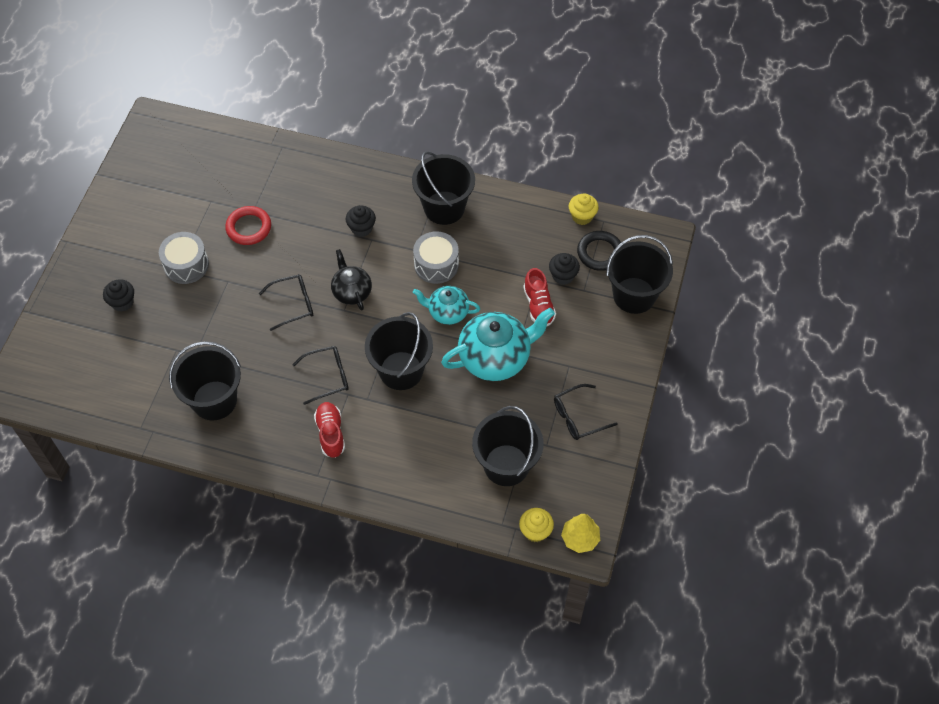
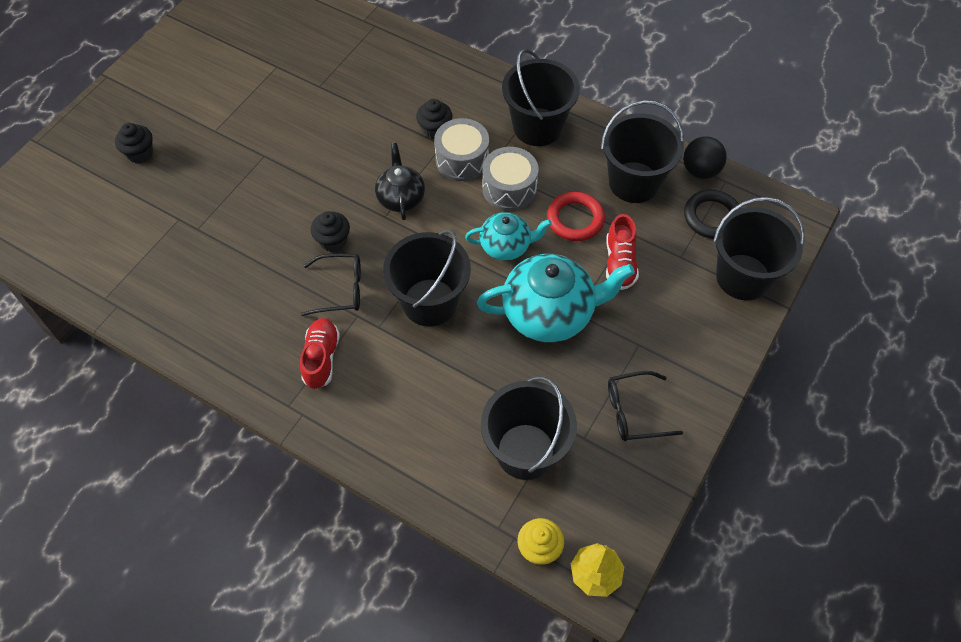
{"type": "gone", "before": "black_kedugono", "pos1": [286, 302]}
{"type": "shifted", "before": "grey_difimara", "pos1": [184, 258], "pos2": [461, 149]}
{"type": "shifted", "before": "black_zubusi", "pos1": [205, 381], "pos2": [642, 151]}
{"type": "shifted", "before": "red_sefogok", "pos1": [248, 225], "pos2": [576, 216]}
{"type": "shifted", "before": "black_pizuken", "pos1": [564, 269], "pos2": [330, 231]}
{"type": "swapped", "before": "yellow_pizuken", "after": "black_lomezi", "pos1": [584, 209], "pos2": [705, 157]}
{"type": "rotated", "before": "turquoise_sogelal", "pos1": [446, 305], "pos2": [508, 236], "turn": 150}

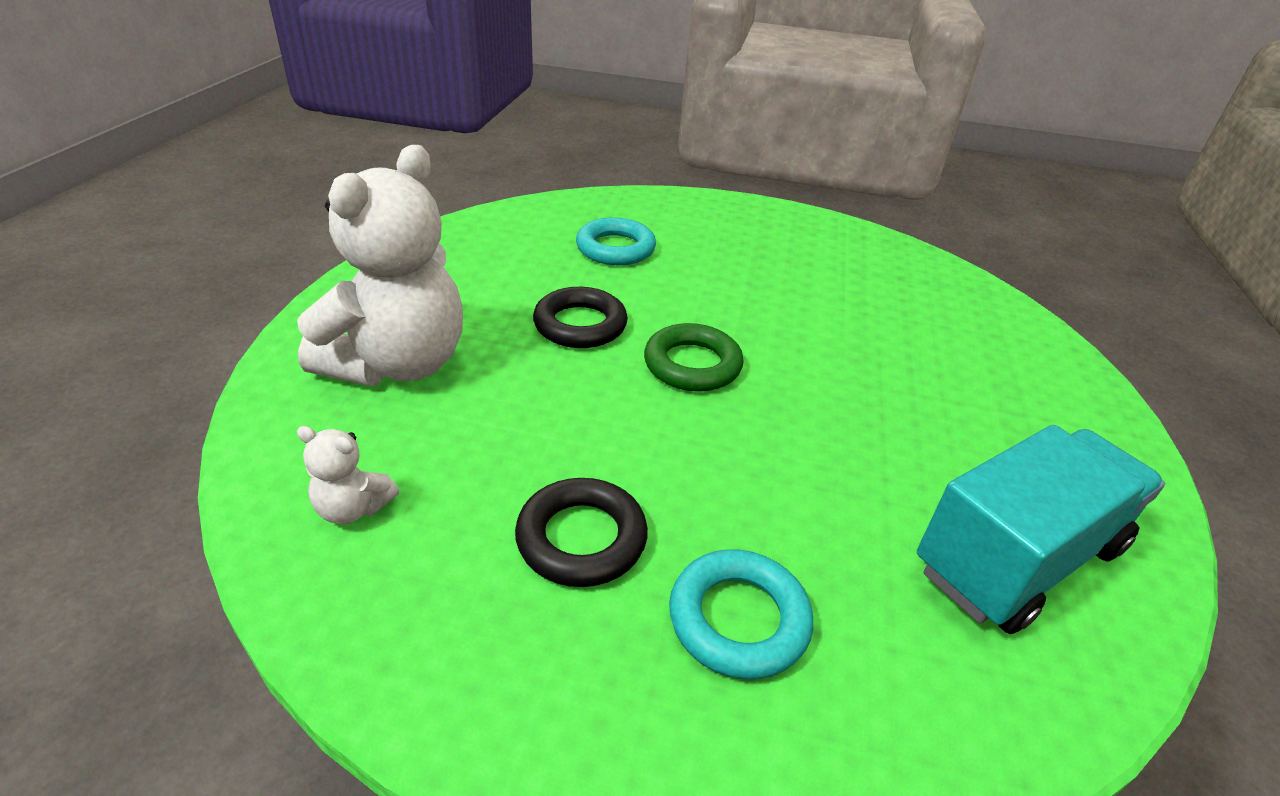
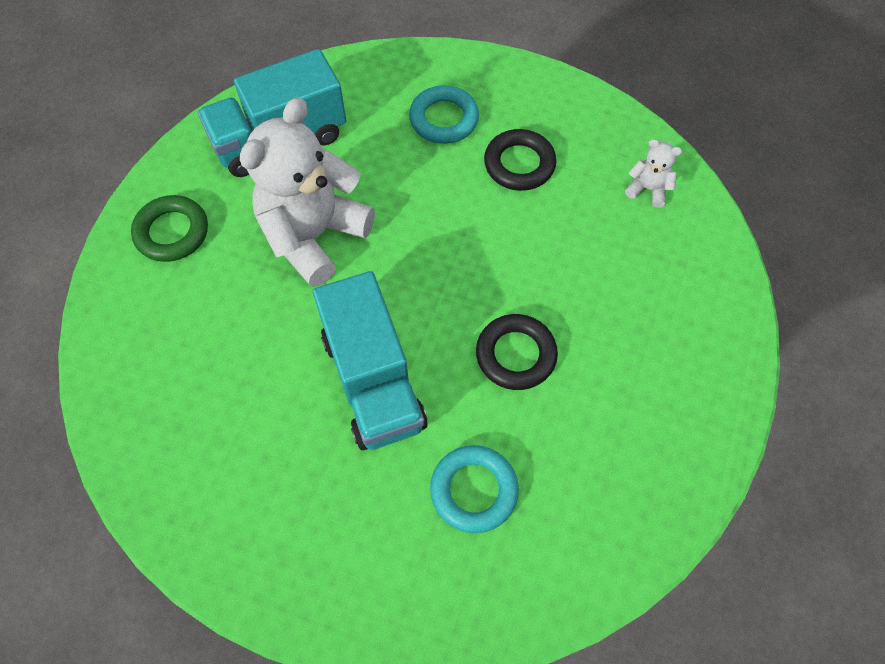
{"type": "new", "after": "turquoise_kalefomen", "pos2": [370, 360]}
{"type": "shifted", "before": "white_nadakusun", "pos1": [380, 265], "pos2": [307, 192]}
{"type": "shifted", "before": "green_sefogok", "pos1": [694, 357], "pos2": [169, 228]}

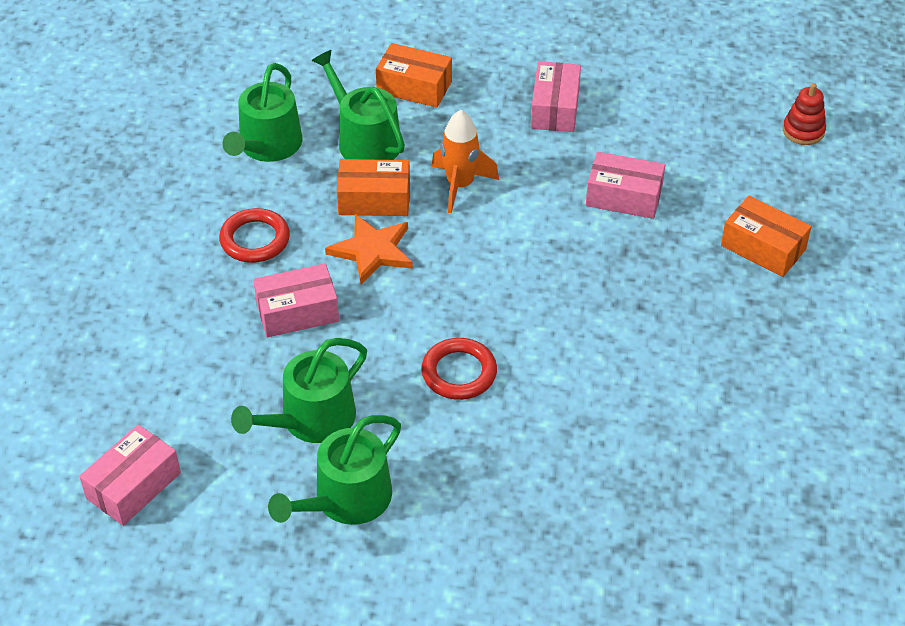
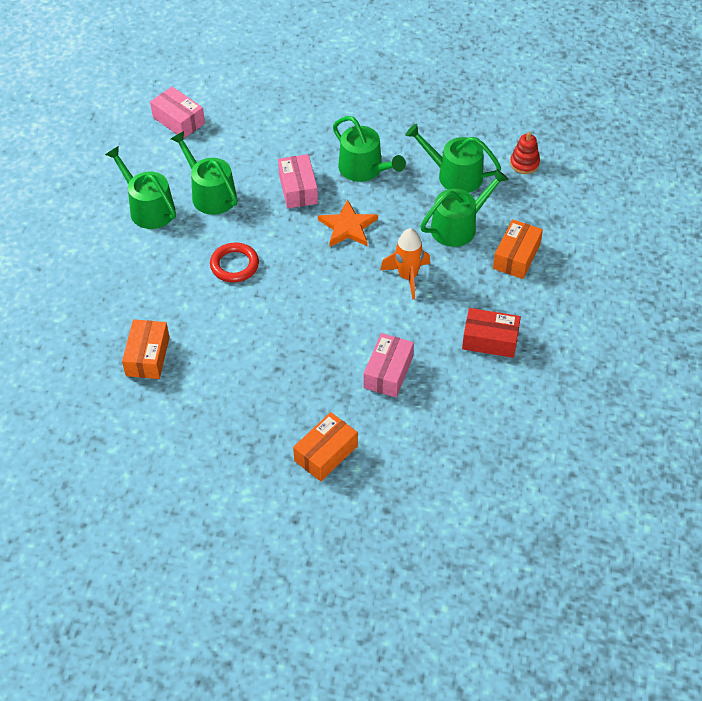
{"type": "shifted", "before": "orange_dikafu", "pos1": [373, 187], "pos2": [146, 349]}
{"type": "shifted", "before": "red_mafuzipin", "pos1": [804, 114], "pos2": [525, 153]}
{"type": "swapped", "before": "red_sefogok", "after": "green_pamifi", "pos1": [254, 235], "pos2": [369, 149]}
{"type": "repainted", "before": "pink_dikafu", "after": "red_dikafu", "pos1": [556, 96], "pos2": [491, 333]}

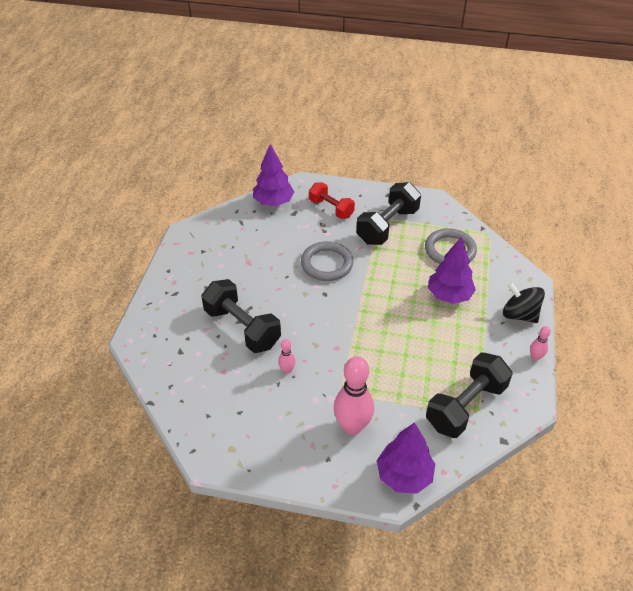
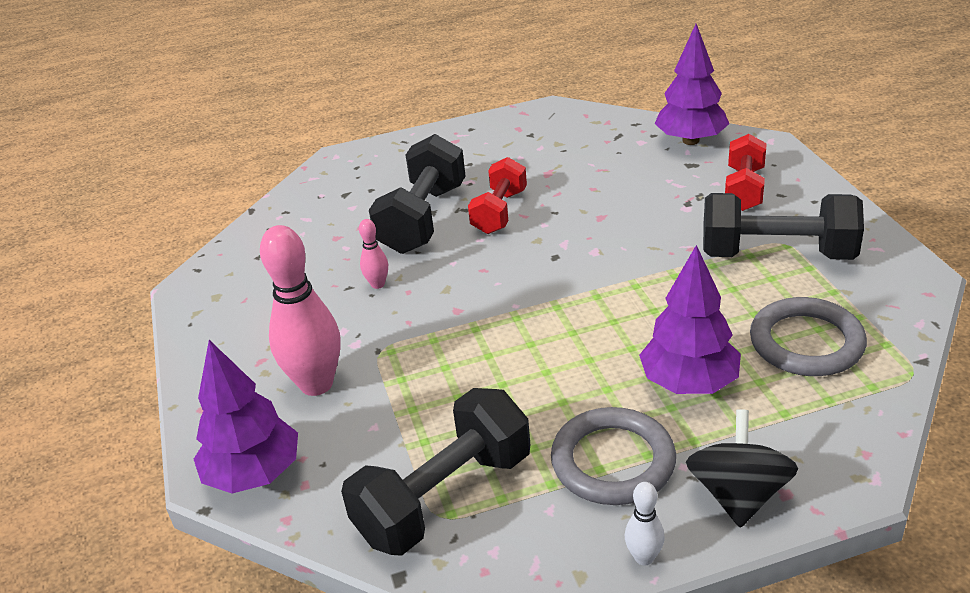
{"type": "new", "after": "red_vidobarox", "pos2": [497, 195]}
{"type": "shifted", "before": "grey_sefogok", "pos1": [327, 261], "pos2": [613, 456]}
{"type": "repainted", "before": "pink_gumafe", "after": "white_gumafe", "pos1": [540, 343], "pos2": [645, 524]}
{"type": "rotated", "before": "black_vidobarox", "pos1": [469, 395], "pos2": [435, 472], "turn": -60}

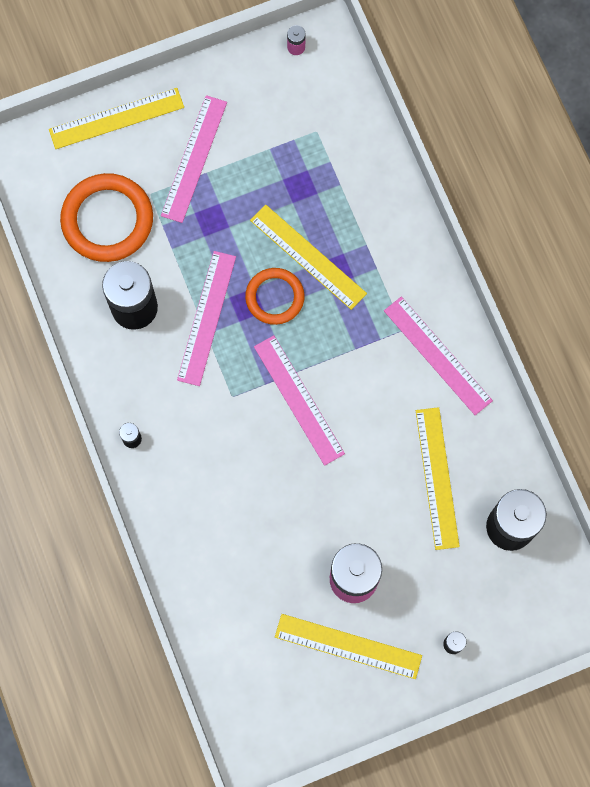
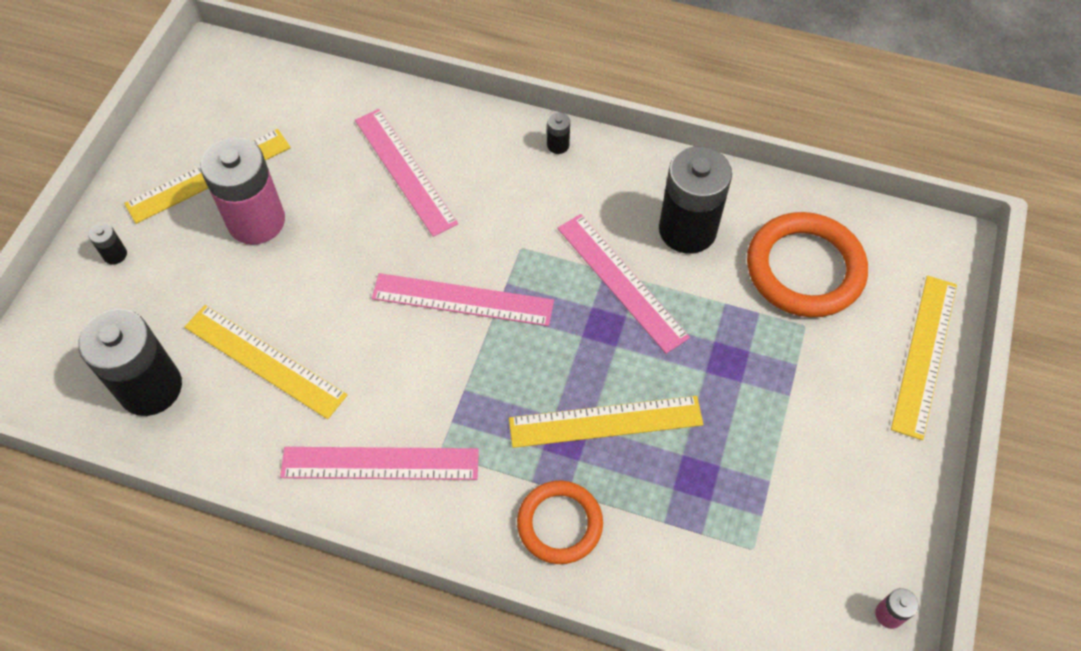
{"type": "shifted", "before": "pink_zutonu", "pos1": [194, 159], "pos2": [406, 173]}
{"type": "shifted", "before": "orange_sefogok", "pos1": [275, 296], "pos2": [560, 522]}

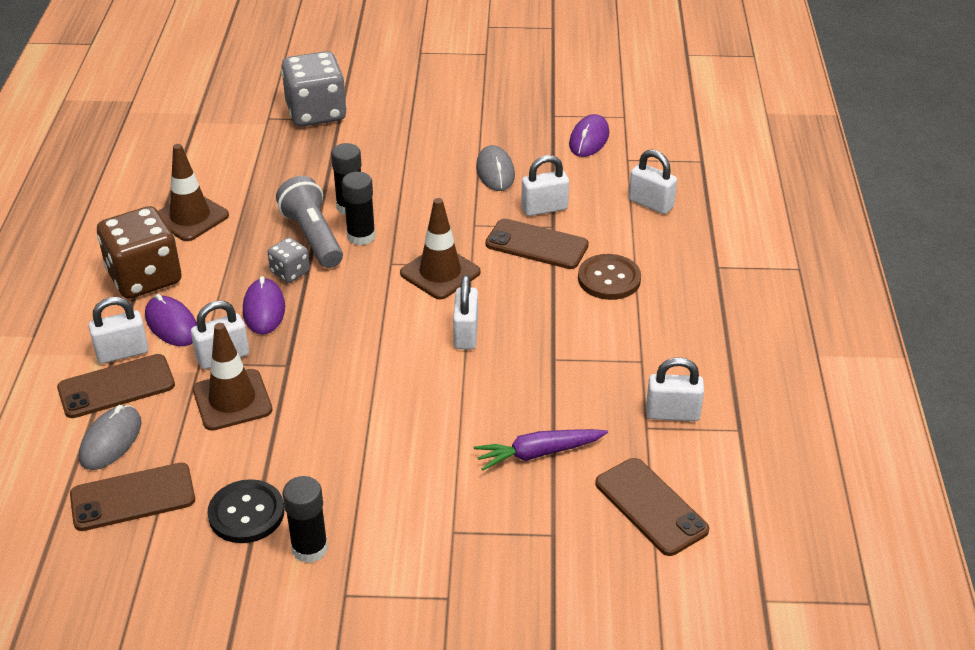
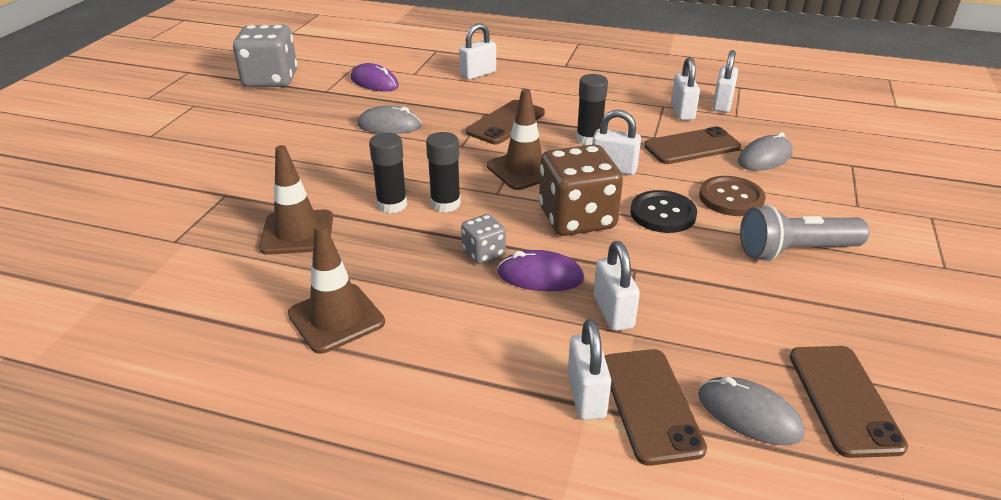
{"type": "gone", "before": "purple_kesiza", "pos1": [171, 320]}
{"type": "shifted", "before": "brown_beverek", "pos1": [139, 252], "pos2": [581, 190]}
{"type": "shifted", "before": "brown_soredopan", "pos1": [233, 377], "pos2": [296, 200]}
{"type": "shifted", "before": "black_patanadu", "pos1": [245, 511], "pos2": [663, 211]}
{"type": "shifted", "before": "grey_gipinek", "pos1": [309, 222], "pos2": [804, 233]}
{"type": "shifted", "before": "grey_beverek", "pos1": [314, 89], "pos2": [265, 56]}
{"type": "shifted", "before": "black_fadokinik", "pos1": [305, 519], "pos2": [592, 109]}
{"type": "shifted", "before": "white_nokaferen", "pos1": [545, 185], "pos2": [685, 88]}
{"type": "shifted", "before": "brown_patanadu", "pos1": [609, 277], "pos2": [732, 196]}
{"type": "shifted", "before": "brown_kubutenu", "pos1": [652, 507], "pos2": [692, 145]}
{"type": "swapped", "before": "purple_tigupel", "after": "grey_kesiza", "pos1": [541, 450], "pos2": [765, 151]}

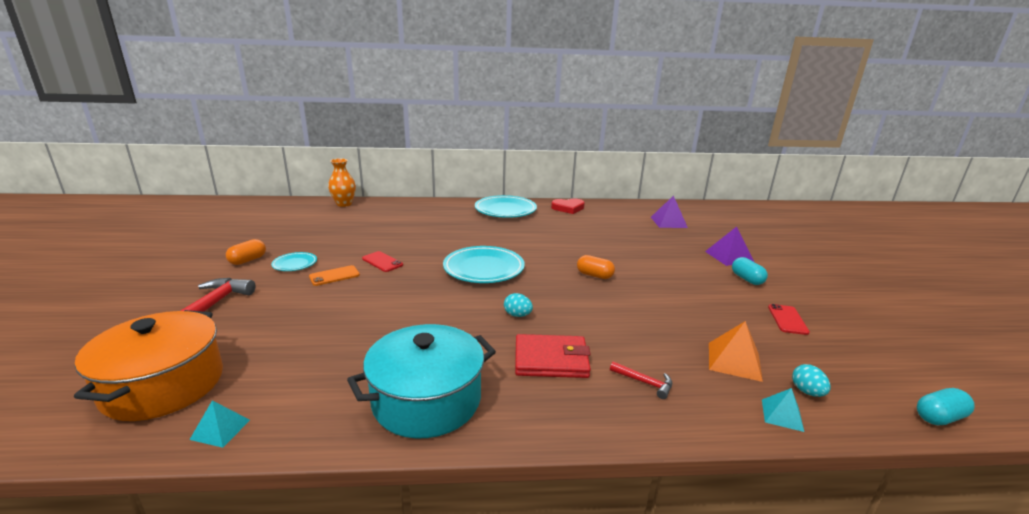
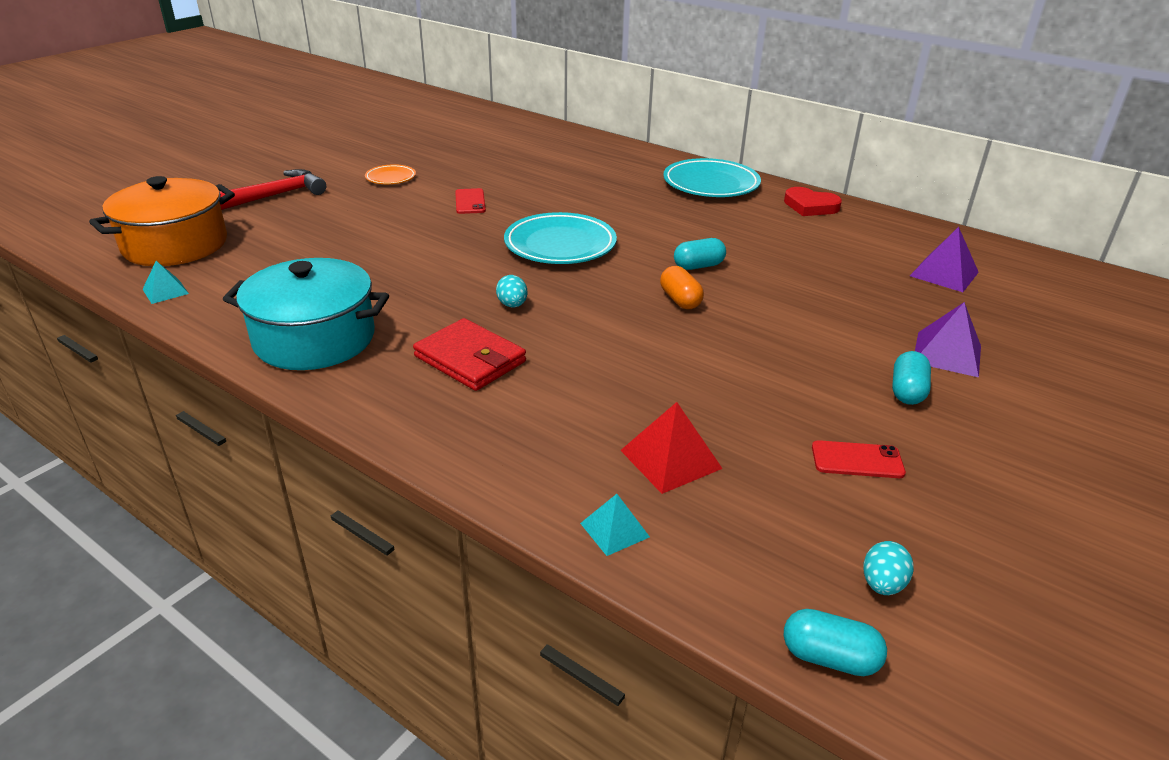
{"type": "gone", "before": "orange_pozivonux", "pos1": [246, 252]}
{"type": "gone", "before": "orange_kubutenu", "pos1": [334, 275]}
{"type": "gone", "before": "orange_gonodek", "pos1": [342, 182]}
{"type": "gone", "before": "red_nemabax", "pos1": [641, 380]}
{"type": "new", "after": "turquoise_pozivonux", "pos2": [700, 254]}
{"type": "shifted", "before": "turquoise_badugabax", "pos1": [811, 380], "pos2": [888, 568]}
{"type": "repainted", "before": "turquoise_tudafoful", "after": "orange_tudafoful", "pos1": [294, 261], "pos2": [390, 174]}
{"type": "repainted", "before": "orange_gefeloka", "after": "red_gefeloka", "pos1": [736, 351], "pos2": [671, 448]}
{"type": "rotated", "before": "red_kubutenu", "pos1": [789, 319], "pos2": [859, 459], "turn": 45}

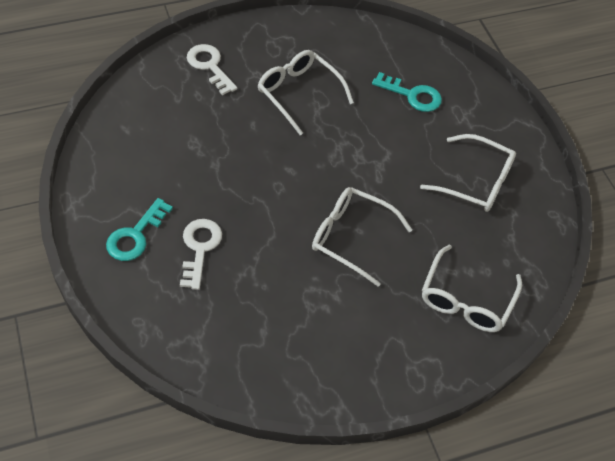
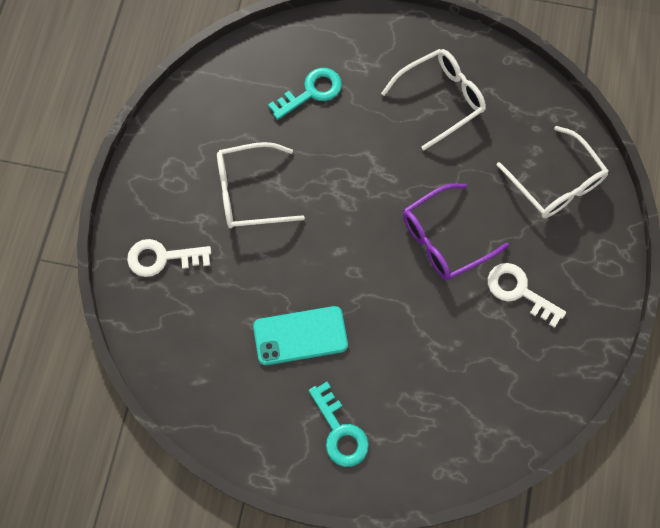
{"type": "new", "after": "turquoise_kubutenu", "pos2": [300, 335]}
{"type": "shifted", "before": "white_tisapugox", "pos1": [201, 254], "pos2": [527, 295]}
{"type": "repainted", "before": "white_kedugono", "after": "purple_kedugono", "pos1": [362, 237], "pos2": [456, 232]}

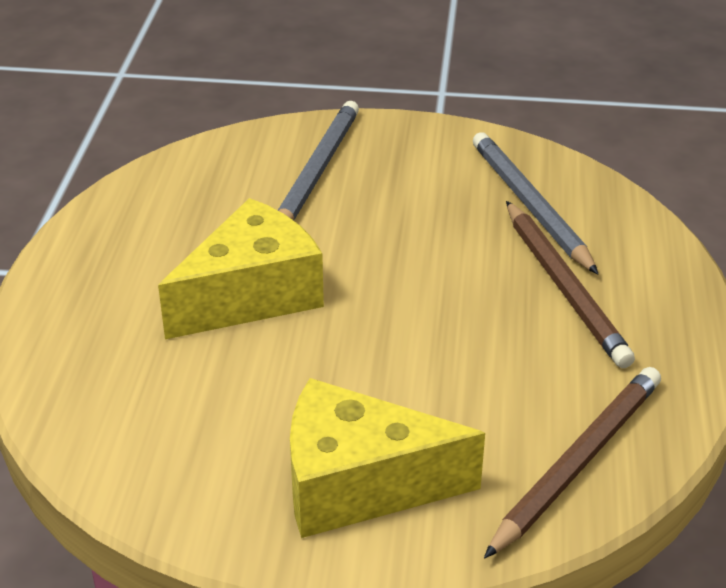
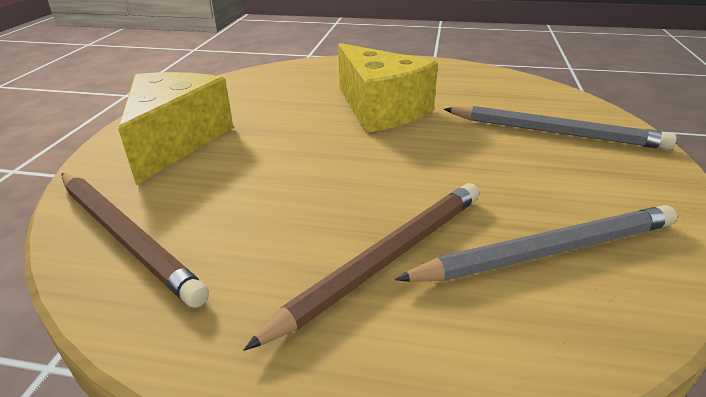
{"type": "rotated", "before": "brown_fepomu", "pos1": [570, 284], "pos2": [361, 267], "turn": 150}

